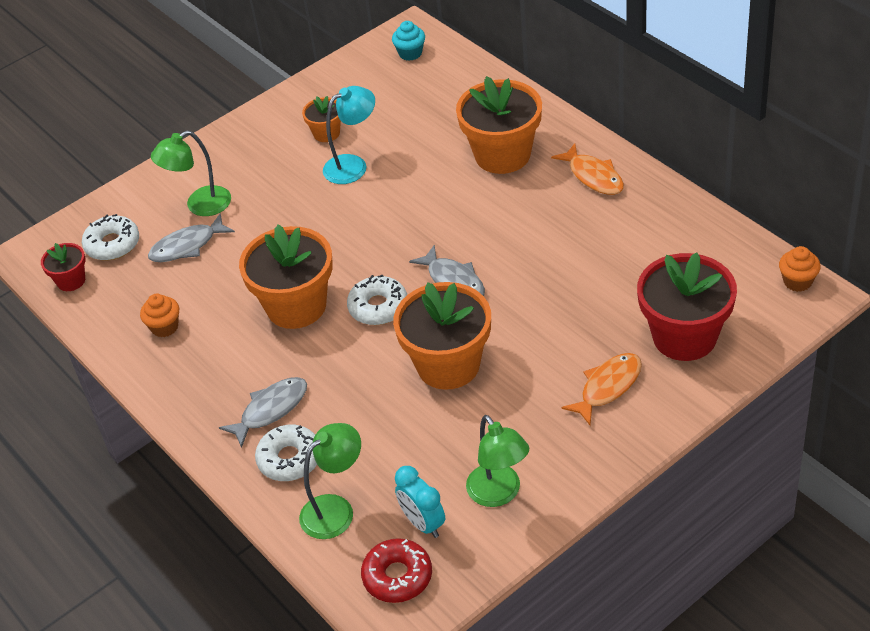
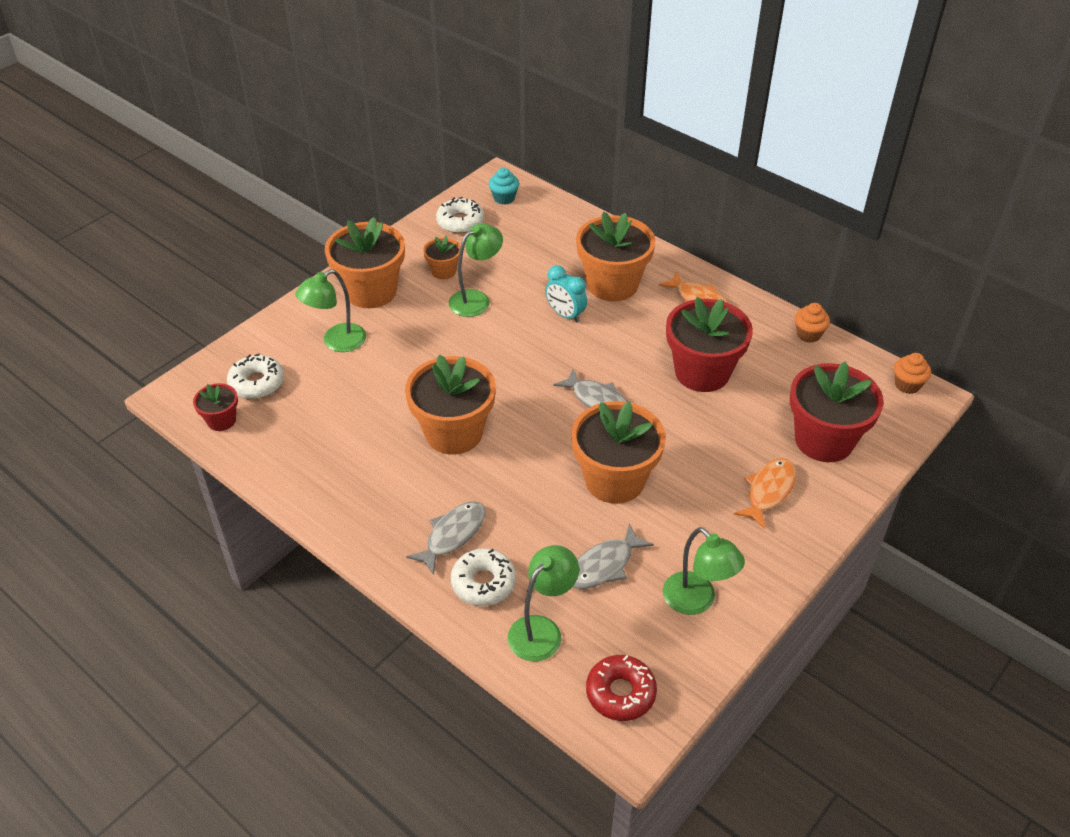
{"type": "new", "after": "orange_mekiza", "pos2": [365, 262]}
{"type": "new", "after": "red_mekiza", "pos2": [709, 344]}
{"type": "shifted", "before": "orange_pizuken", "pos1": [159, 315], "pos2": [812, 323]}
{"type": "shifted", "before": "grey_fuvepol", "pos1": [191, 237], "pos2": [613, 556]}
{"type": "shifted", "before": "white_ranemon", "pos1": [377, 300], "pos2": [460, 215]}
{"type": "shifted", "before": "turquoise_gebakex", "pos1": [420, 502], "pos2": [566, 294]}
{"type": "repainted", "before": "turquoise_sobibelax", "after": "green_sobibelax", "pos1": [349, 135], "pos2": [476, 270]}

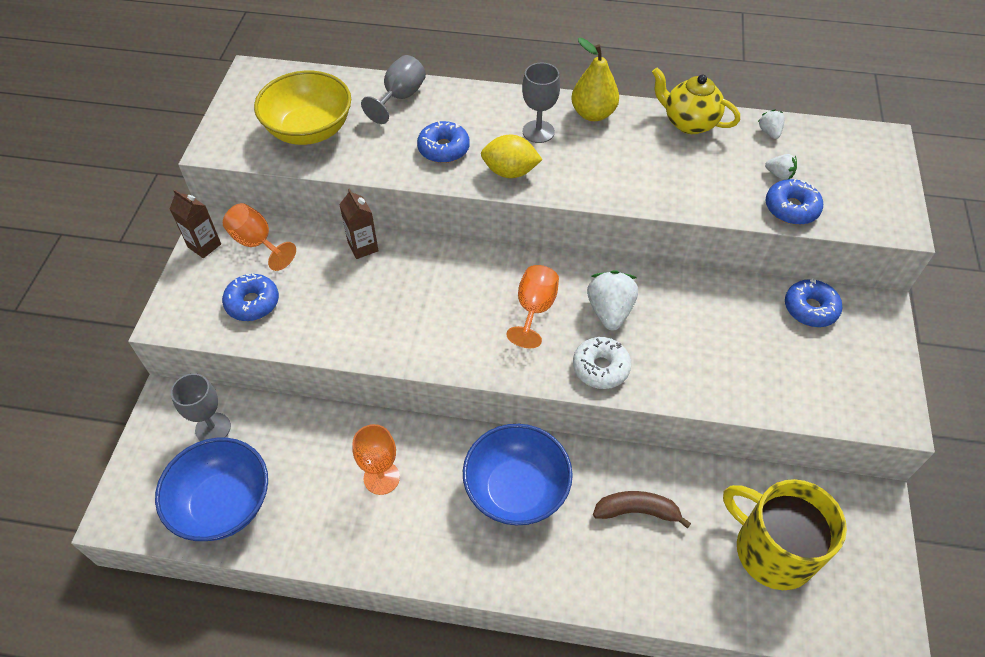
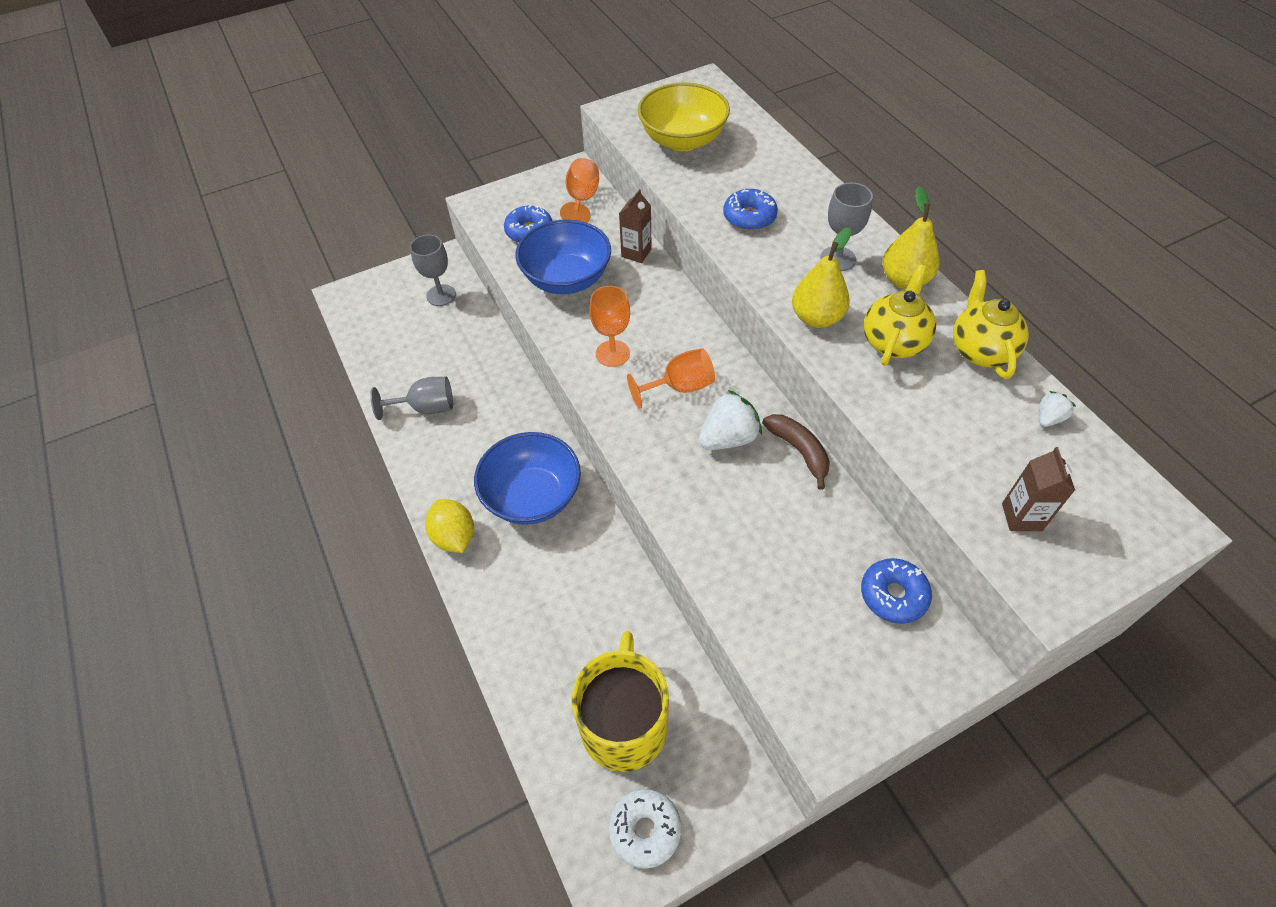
{"type": "gone", "before": "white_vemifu", "pos1": [781, 167]}
{"type": "gone", "before": "blue_ranemon", "pos1": [794, 202]}
{"type": "new", "after": "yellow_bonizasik", "pos2": [821, 278]}
{"type": "new", "after": "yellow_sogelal", "pos2": [900, 315]}
{"type": "shifted", "before": "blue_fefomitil", "pos1": [211, 489], "pos2": [563, 256]}
{"type": "shifted", "before": "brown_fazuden", "pos1": [195, 223], "pos2": [1038, 489]}
{"type": "shifted", "before": "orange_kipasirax", "pos1": [376, 459], "pos2": [609, 326]}
{"type": "shifted", "before": "grey_kipasirax", "pos1": [393, 89], "pos2": [411, 398]}
{"type": "shifted", "before": "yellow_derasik", "pos1": [511, 156], "pos2": [449, 526]}
{"type": "shifted", "before": "white_ranemon", "pos1": [602, 363], "pos2": [645, 829]}
{"type": "shifted", "before": "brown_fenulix", "pos1": [642, 509], "pos2": [796, 452]}

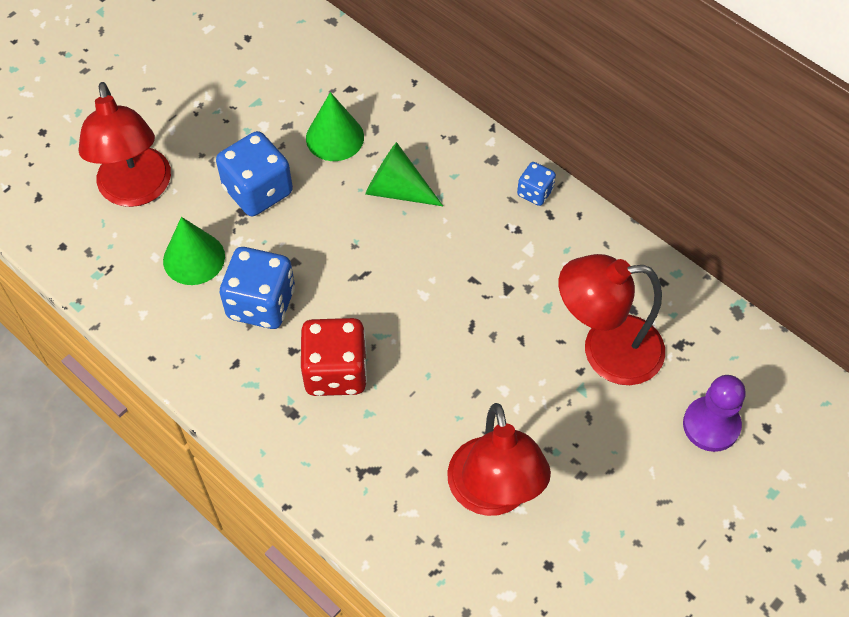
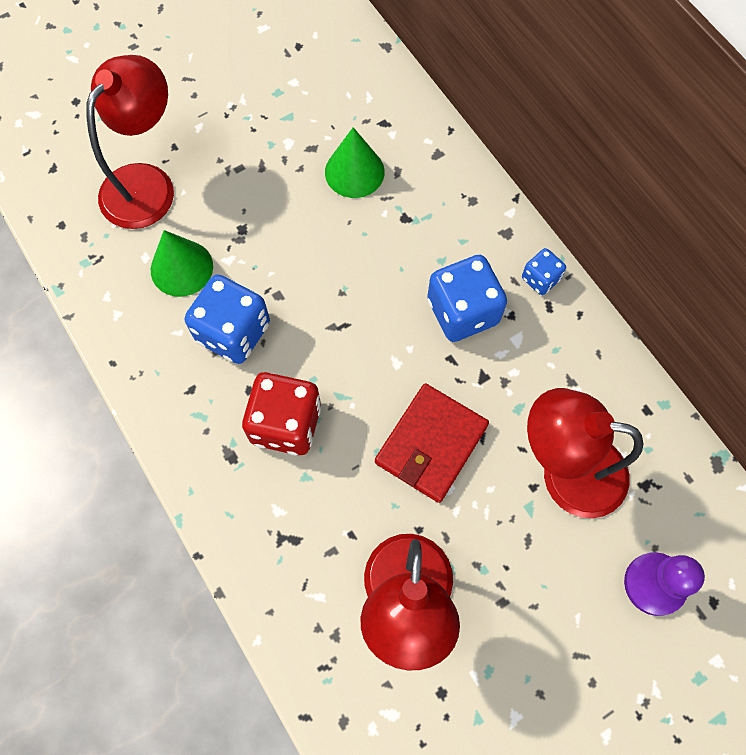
{"type": "gone", "before": "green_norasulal", "pos1": [404, 174]}
{"type": "new", "after": "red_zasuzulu", "pos2": [432, 443]}
{"type": "shifted", "before": "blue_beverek", "pos1": [254, 173], "pos2": [467, 298]}
{"type": "rotated", "before": "red_sobibelax", "pos1": [124, 144], "pos2": [130, 142], "turn": -150}

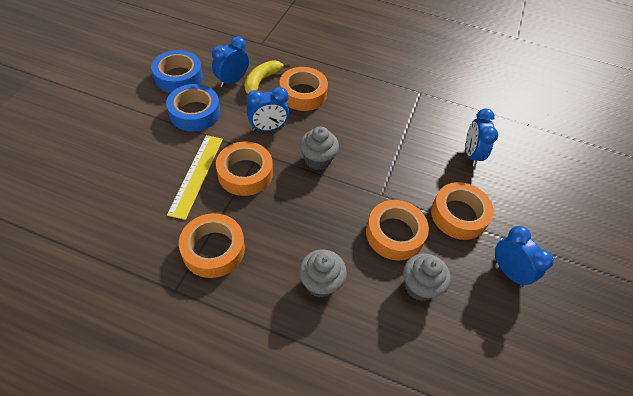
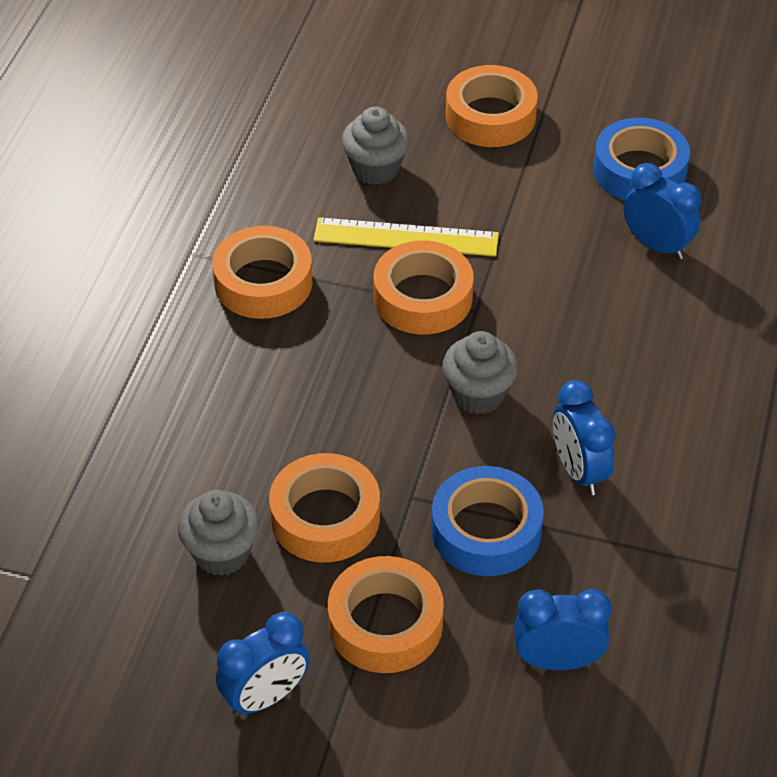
{"type": "gone", "before": "yellow_fenulix", "pos1": [267, 77]}
{"type": "shifted", "before": "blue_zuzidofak", "pos1": [193, 107], "pos2": [487, 521]}
{"type": "shifted", "before": "blue_gebakex", "pos1": [268, 109], "pos2": [584, 437]}
{"type": "shifted", "before": "orange_zuzidofak", "pos1": [304, 89], "pos2": [492, 106]}
{"type": "shifted", "before": "grey_pizuken", "pos1": [323, 274], "pos2": [376, 145]}

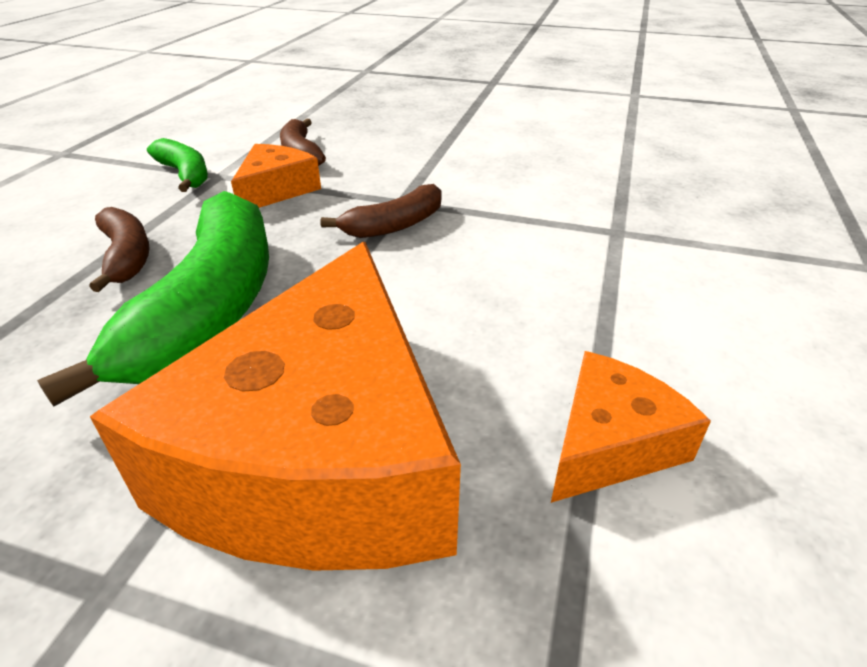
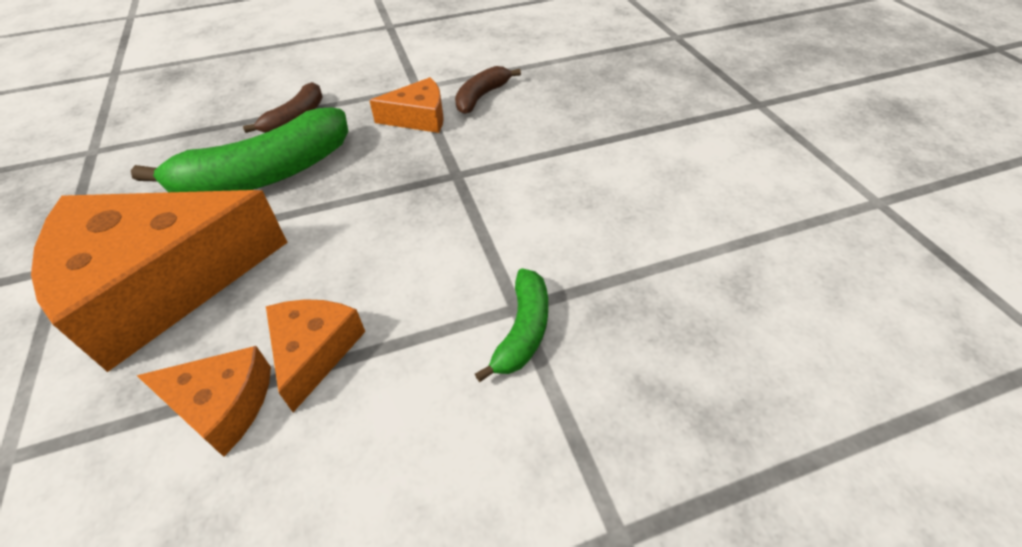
{"type": "gone", "before": "brown_fenulix", "pos1": [381, 211]}
{"type": "new", "after": "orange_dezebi", "pos2": [315, 355]}
{"type": "shifted", "before": "green_fenulix", "pos1": [177, 165], "pos2": [511, 325]}

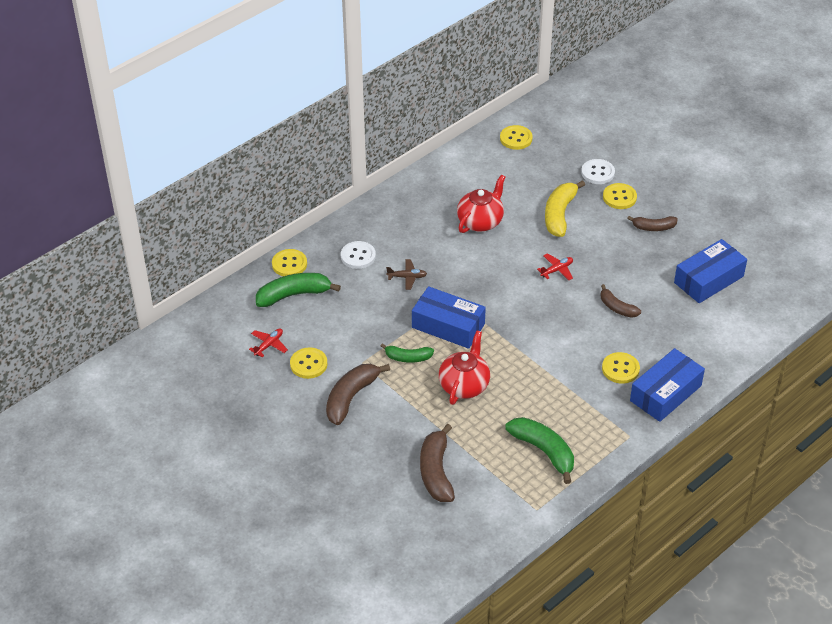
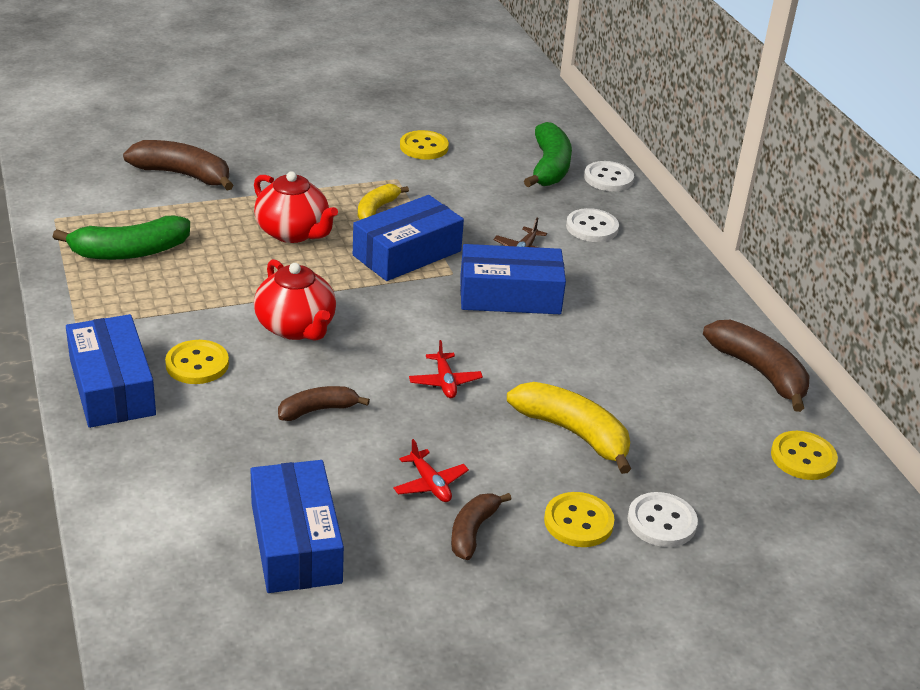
{"type": "new", "after": "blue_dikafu", "pos2": [513, 279]}
{"type": "shifted", "before": "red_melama", "pos1": [268, 343], "pos2": [431, 470]}
{"type": "shifted", "before": "brown_fenulix", "pos1": [358, 394], "pos2": [756, 366]}
{"type": "shifted", "before": "red_sogelal", "pos1": [481, 204], "pos2": [295, 299]}
{"type": "repainted", "before": "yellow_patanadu", "after": "white_patanadu", "pos1": [289, 262], "pos2": [609, 176]}
{"type": "repainted", "before": "green_fenulix", "after": "yellow_fenulix", "pos1": [407, 353], "pos2": [383, 202]}

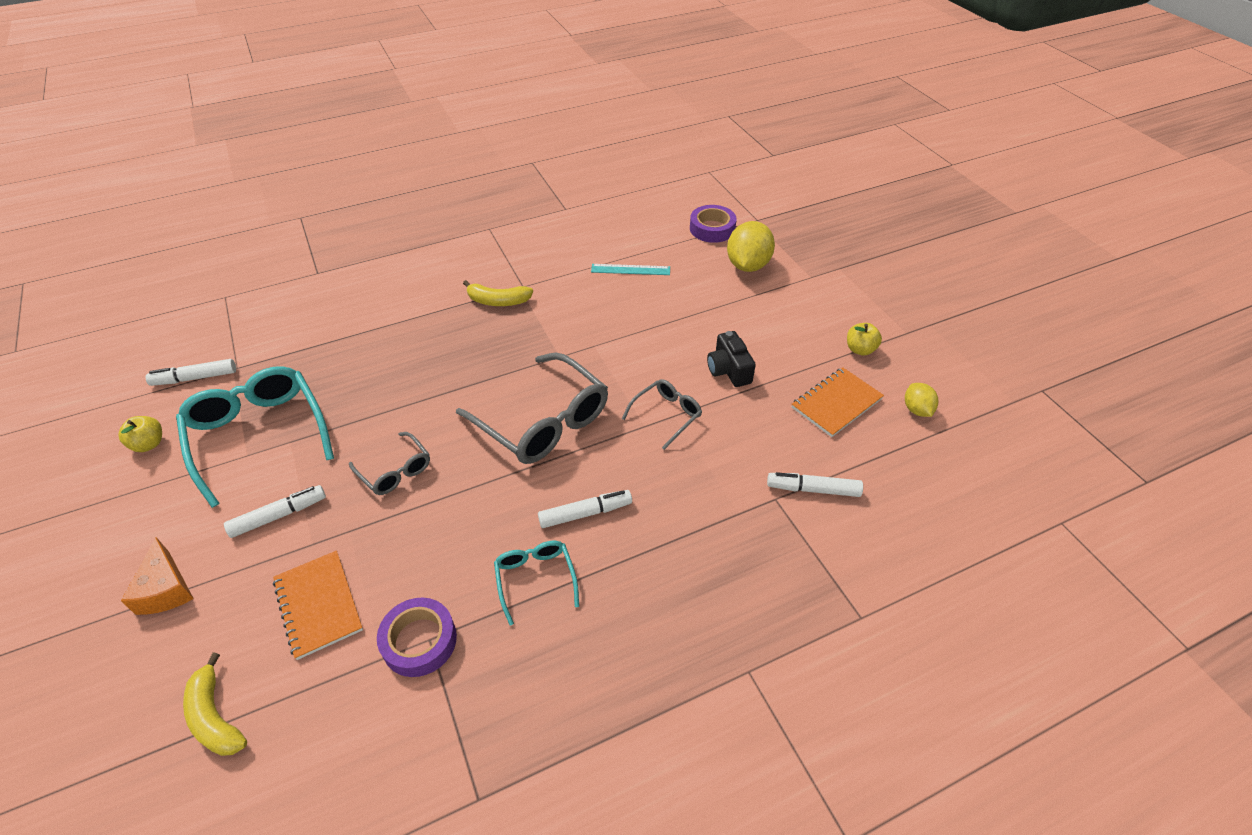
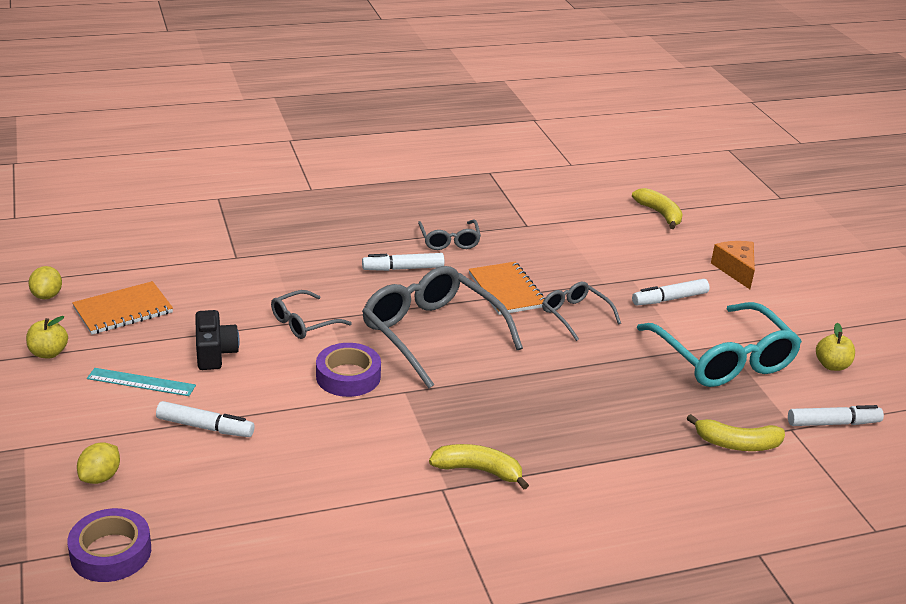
{"type": "new", "after": "yellow_fenulix", "pos2": [736, 432]}
{"type": "shifted", "before": "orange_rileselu", "pos1": [318, 605], "pos2": [507, 288]}
{"type": "shifted", "before": "purple_zuzidofak", "pos1": [417, 637], "pos2": [348, 370]}
{"type": "shifted", "before": "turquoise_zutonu", "pos1": [630, 269], "pos2": [141, 382]}
{"type": "shifted", "before": "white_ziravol", "pos1": [815, 484], "pos2": [205, 419]}
{"type": "repainted", "before": "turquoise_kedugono", "after": "grey_kedugono", "pos1": [536, 583], "pos2": [449, 235]}
{"type": "scaled", "before": "yellow_derasik", "pos1": [751, 246], "pos2": [98, 463], "scale": 0.55}

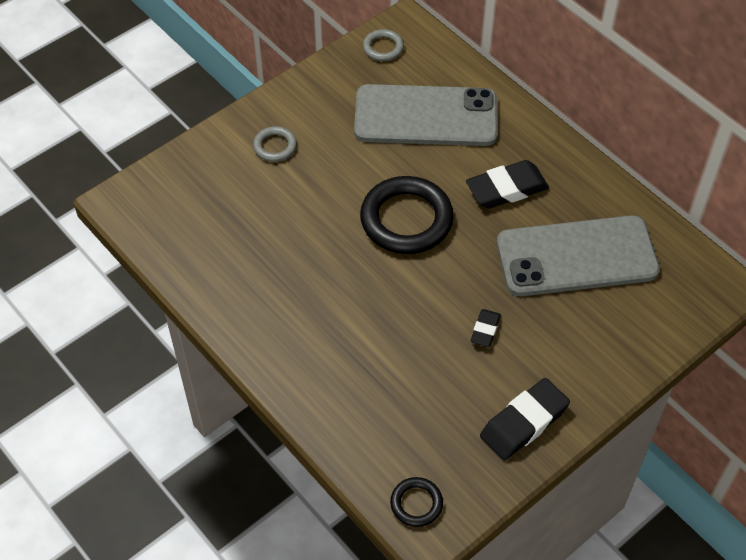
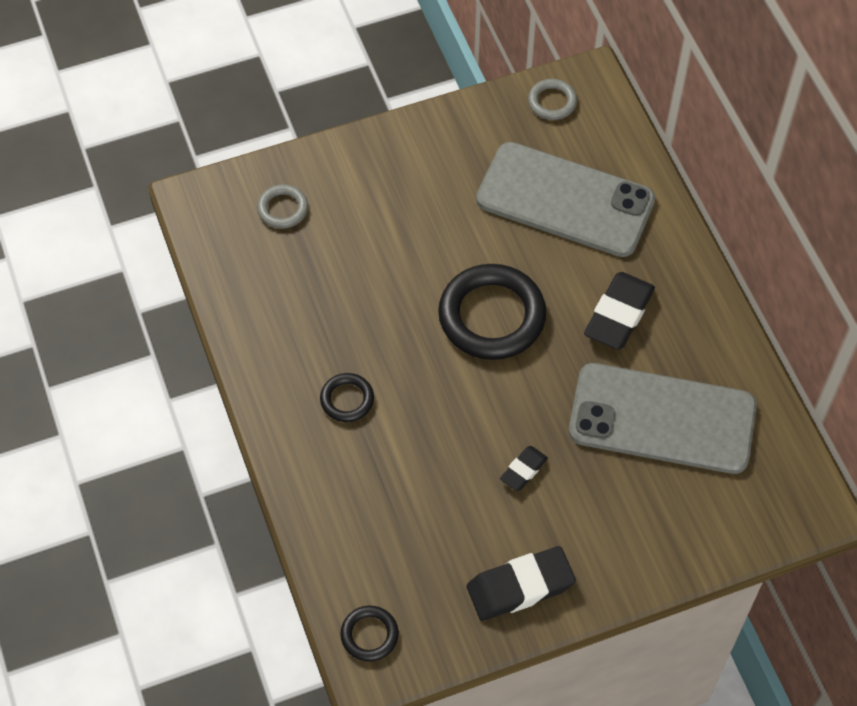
{"type": "new", "after": "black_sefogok", "pos2": [347, 397]}
{"type": "shifted", "before": "grey_sefogok", "pos1": [275, 144], "pos2": [282, 206]}
{"type": "rotated", "before": "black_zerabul", "pos1": [507, 184], "pos2": [619, 311], "turn": -60}

